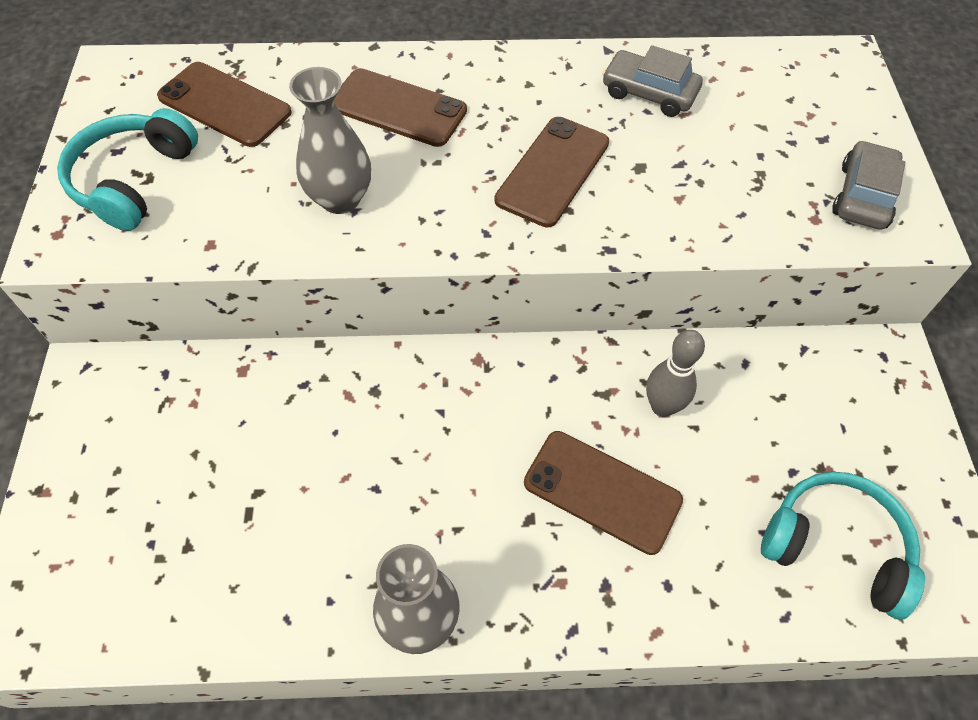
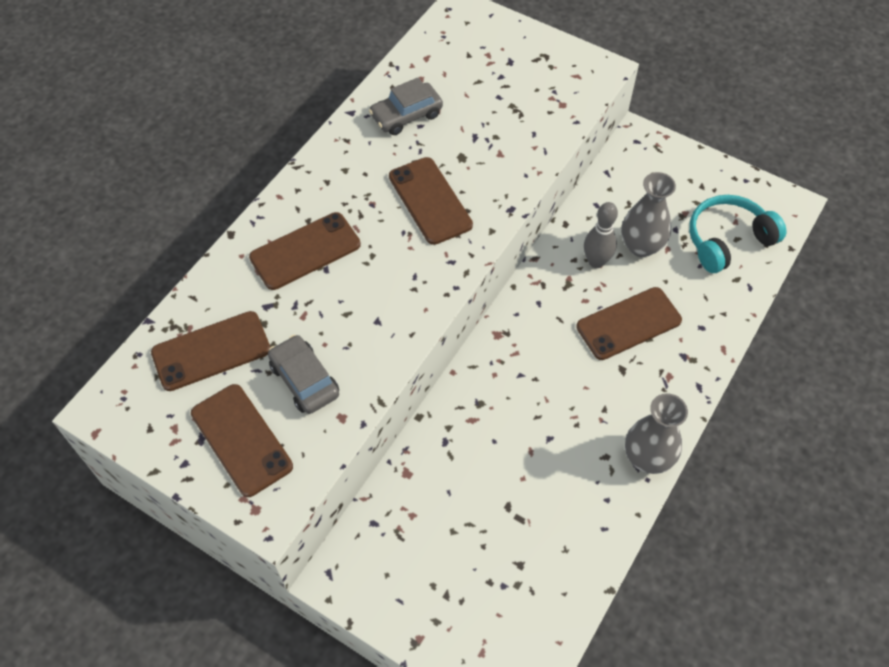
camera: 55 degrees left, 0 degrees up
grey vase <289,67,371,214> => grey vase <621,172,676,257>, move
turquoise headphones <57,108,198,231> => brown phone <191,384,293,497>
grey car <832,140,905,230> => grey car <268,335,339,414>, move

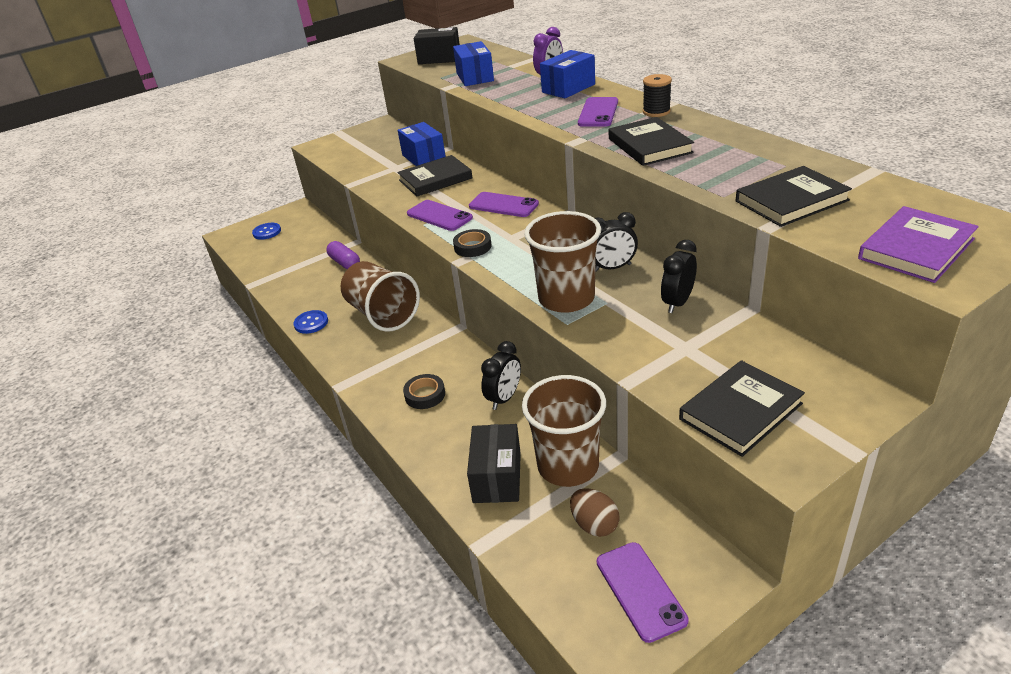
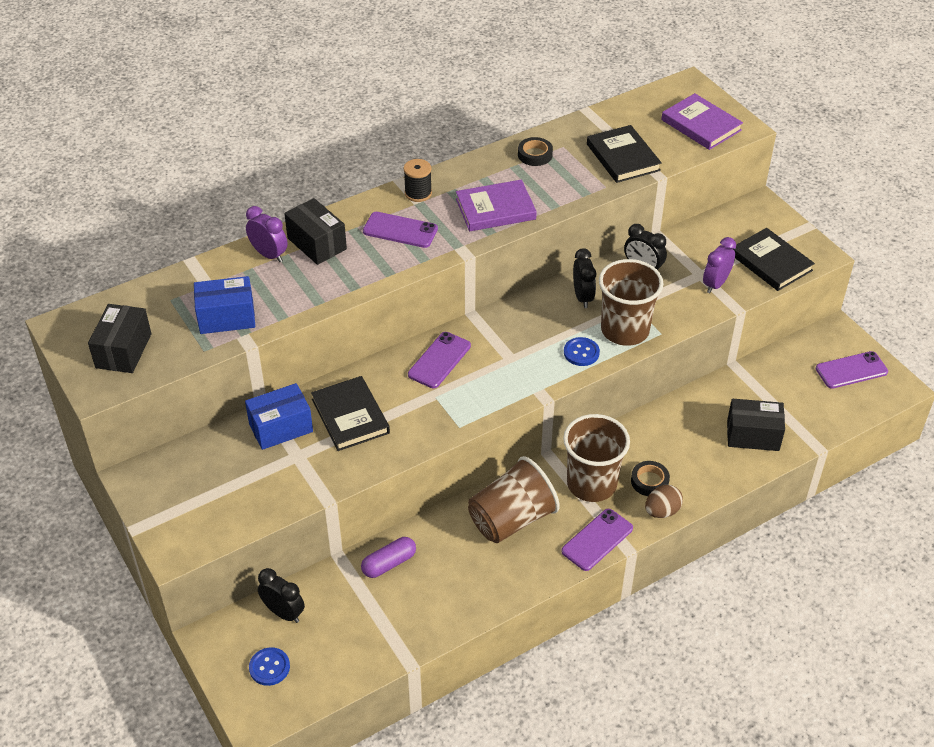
camera: 90 degrees left, 10 degrees up
blue box <540,50,595,98> => black box <284,198,347,265>
black book <609,117,694,166> => purple book <456,180,537,232>
purple phone <407,200,473,231> => purple phone <561,509,633,571>, move
black tape <453,229,491,257> => black tape <518,137,553,166>, move
blue button <293,310,328,334> => blue button <564,337,600,366>, move
black clock <481,341,521,410> => black clock <258,568,305,623>, move
brown cup <522,375,606,487> => brown cup <563,414,630,502>, move
brown egg <570,488,620,537> => brown egg <645,485,683,518>, move
nothing => purple clock <703,237,736,293>

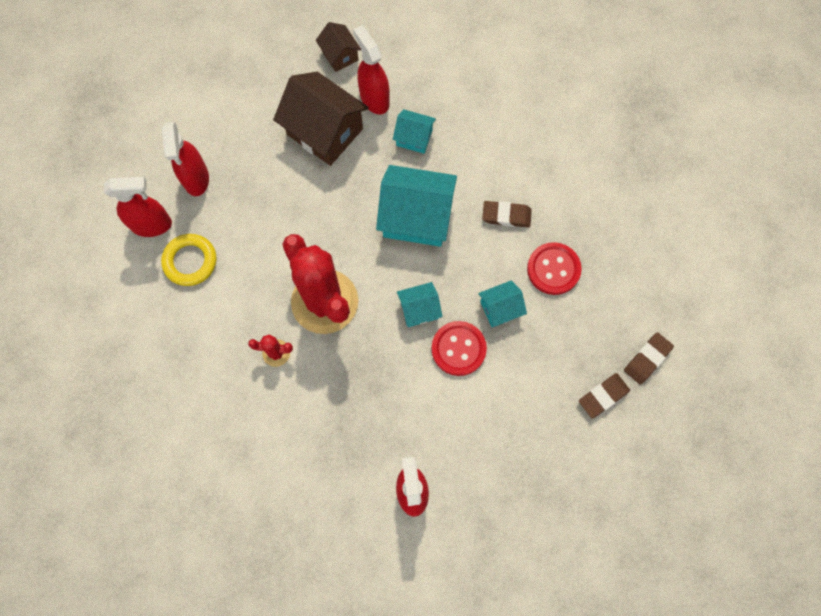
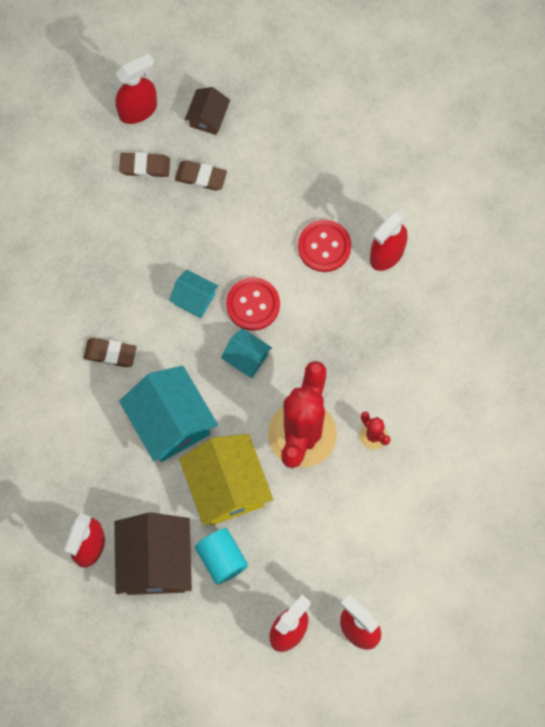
camera: 130 degrees left, 0 degrees up
brown house <316,22,361,72> => brown house <185,87,230,135>, move
turquoise house <393,109,436,154> => nothing
brown eraser <482,201,532,228> => brown eraser <83,338,136,367>, 45 degrees counterclockwise
yellow ring <161,234,216,286> => nothing
red button <527,242,582,295> => red button <298,220,351,272>, move
nothing => red spray bottle <116,53,157,124>
nothing => yellow house <179,434,273,526>
nothing => turquoise cylinder <195,528,248,584>

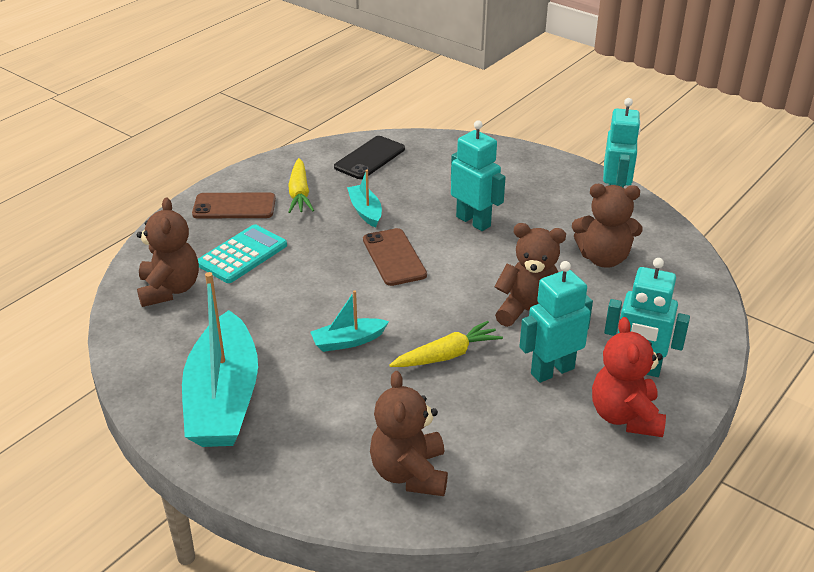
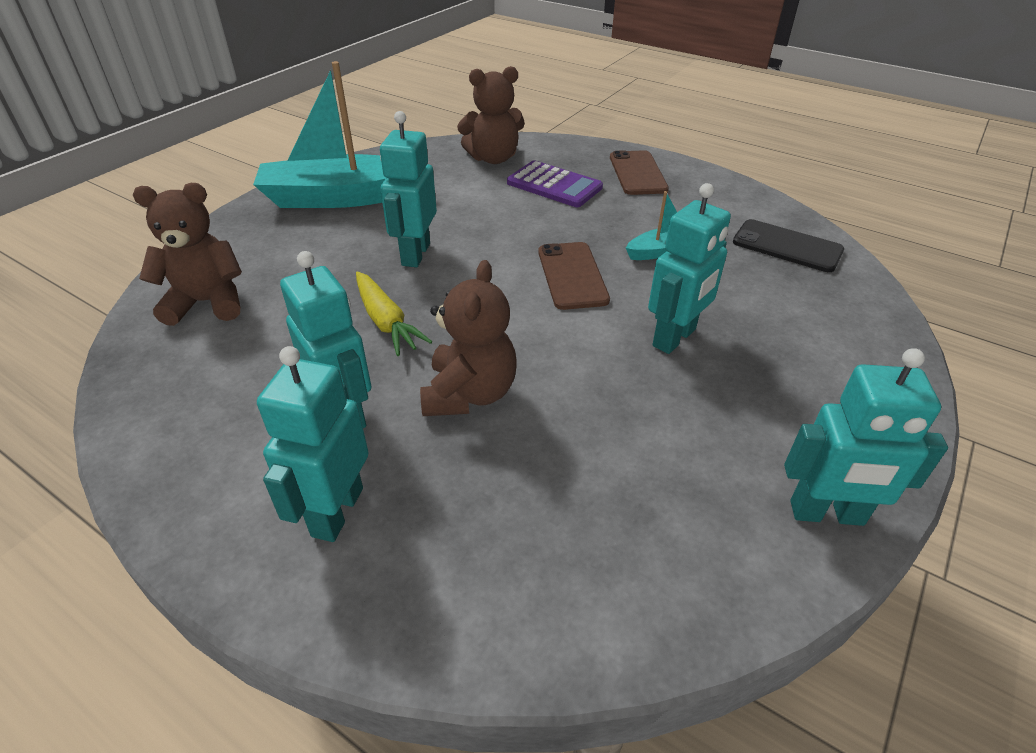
camera: 85 degrees right, 5 degrees up
yellow carrot <288,158,314,213> => nothing
brown teddy bear <572,184,642,268> => nothing
turquoise calculator <198,224,287,283> => purple calculator <507,160,603,207>
brown phone <363,228,427,286> => brown phone <538,242,610,310>, 75 degrees counterclockwise
turquoise boat <310,291,389,352> => turquoise robot <380,111,437,267>
red teddy bear <592,317,666,437> => nothing

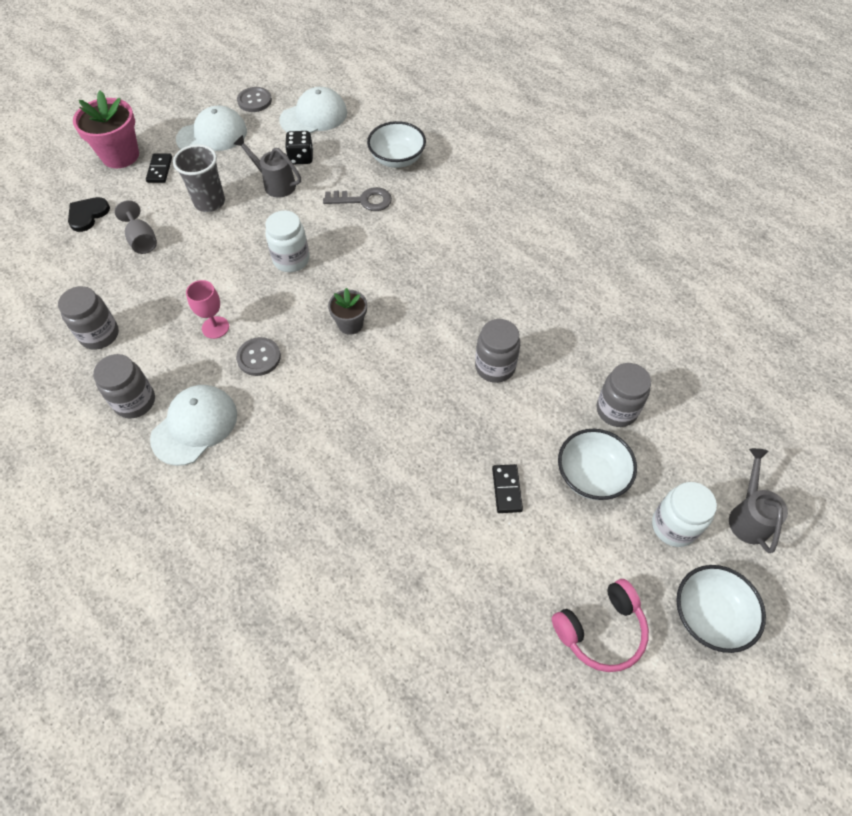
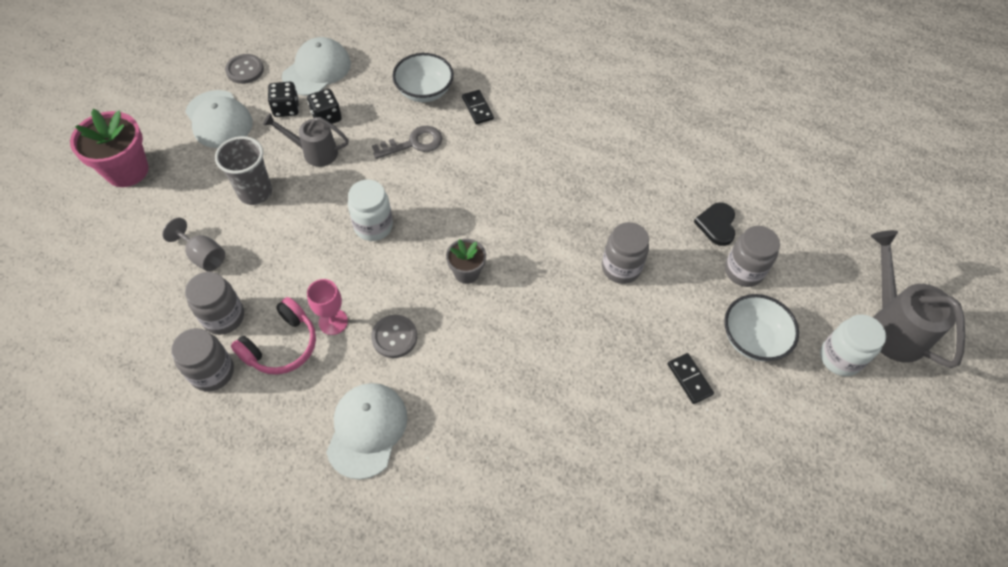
camera: 25 degrees left, 0 degrees up
white cap <176,106,247,151> => white cap <185,90,253,148>, 105 degrees clockwise
black domino <146,153,172,183> => black domino <462,90,494,124>, move
black heart <68,197,110,232> => black heart <694,203,735,246>, move
grey jar <93,354,155,418> => grey jar <185,272,244,335>, move
grey watering can <729,448,788,553> => grey watering can <871,230,965,368>, x1.54
white bowl <676,565,766,653> => nothing
pink headphones <552,579,649,672> => pink headphones <231,297,316,375>, move
nothing => black dice <268,82,299,117>

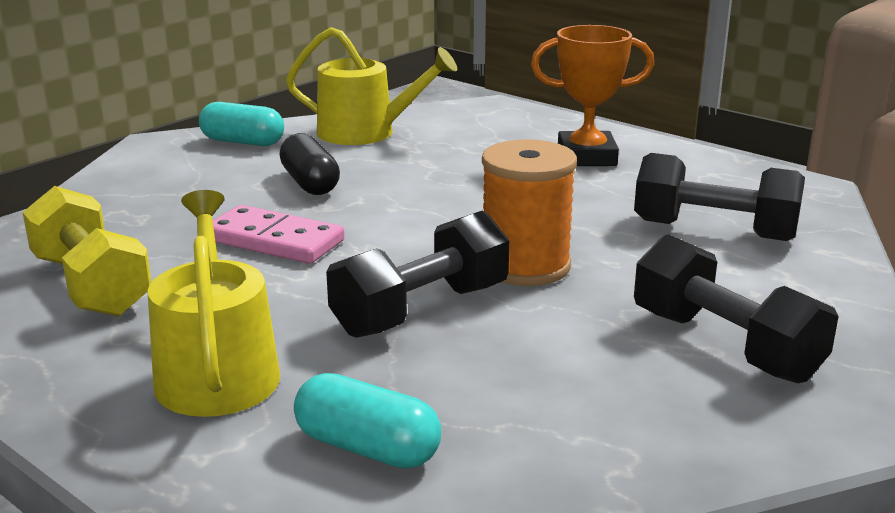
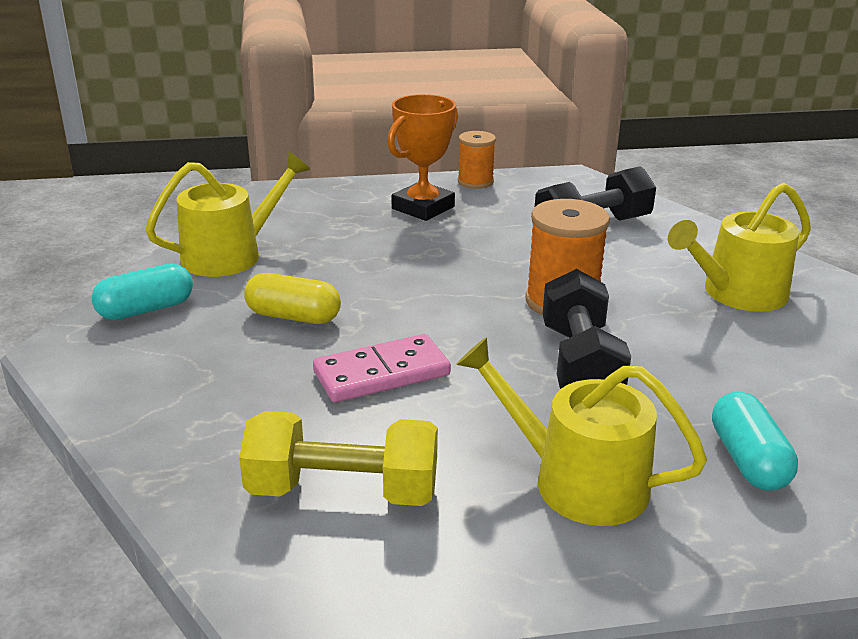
camera: 50 degrees left, 5 degrees up
black capsule <280,133,340,195> => yellow capsule <244,273,341,324>
black dumbbell <634,234,839,383> => yellow watering can <668,183,811,312>
turquoise capsule <294,373,441,469> => turquoise capsule <712,391,798,491>, 75 degrees counterclockwise
nothing => orange spool <458,131,496,189>

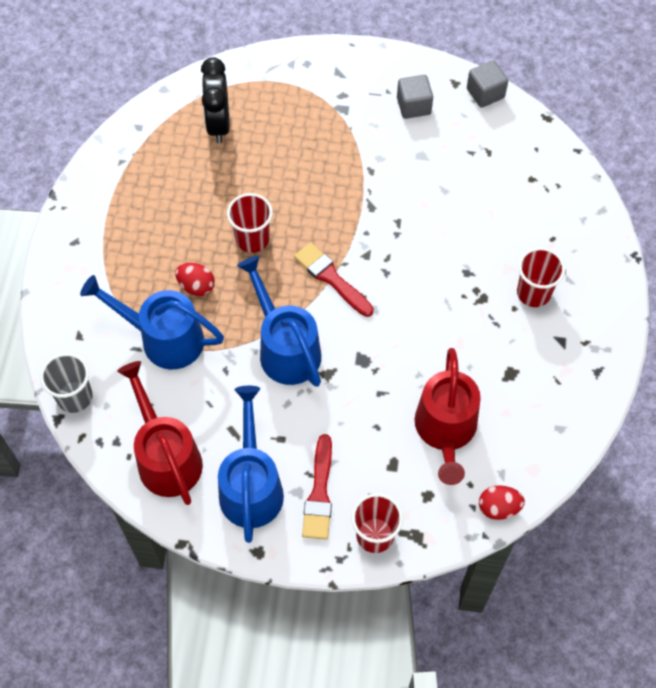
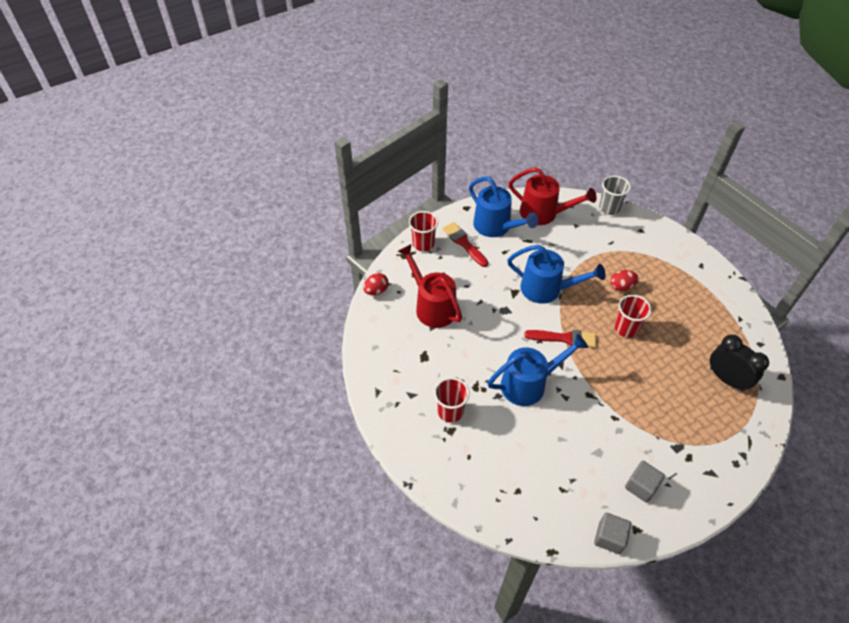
camera: 140 degrees right, 10 degrees down
blue watering can <80,275,224,369> => blue watering can <487,334,588,406>, move

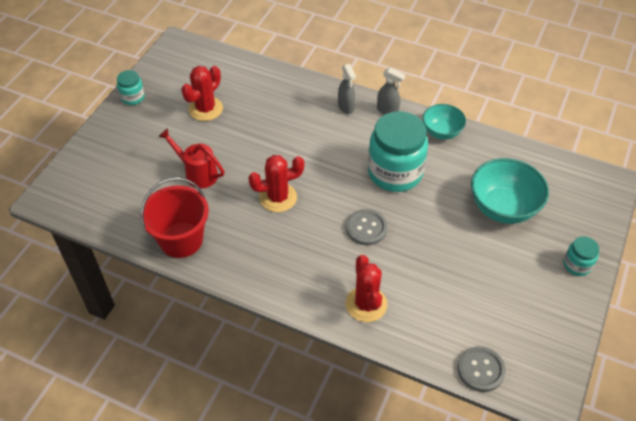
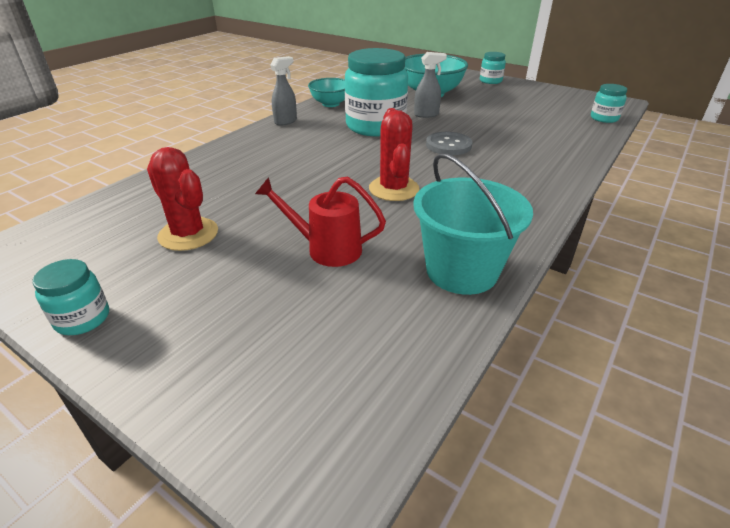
camera: 80 degrees left, 15 degrees down
grey spray bottle <338,64,356,114> => grey spray bottle <414,52,447,118>, move
red watering can <158,128,224,188> => red watering can <255,176,386,267>, 60 degrees clockwise
red bucket <140,177,209,258> => turquoise bucket <413,153,533,295>
red cactus <345,255,387,322> => nothing
grey button <457,346,506,392> => turquoise jar <591,84,627,123>

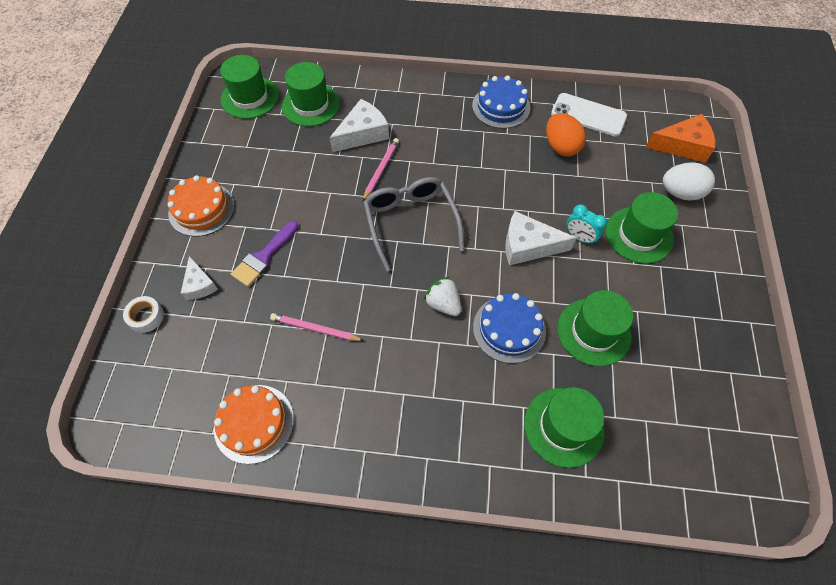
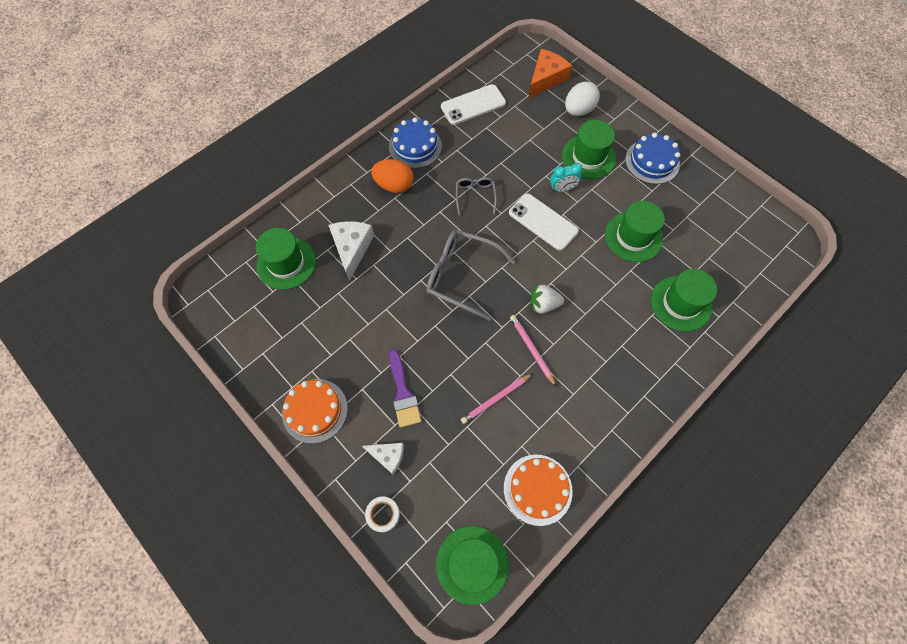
camera: 50 degrees left, 5 degrees up
green hat <220,55,279,119> => green hat <436,526,509,605>, move
orange egg <546,113,586,156> => orange egg <371,159,414,193>, move
pink pencil <363,138,399,201> => pink pencil <510,315,556,386>, move
white cheese <505,211,576,266> => white phone <509,194,579,251>
blue cake <473,293,546,364> => blue cake <625,133,680,184>, move
nothing => grey glasses <456,177,497,215>

